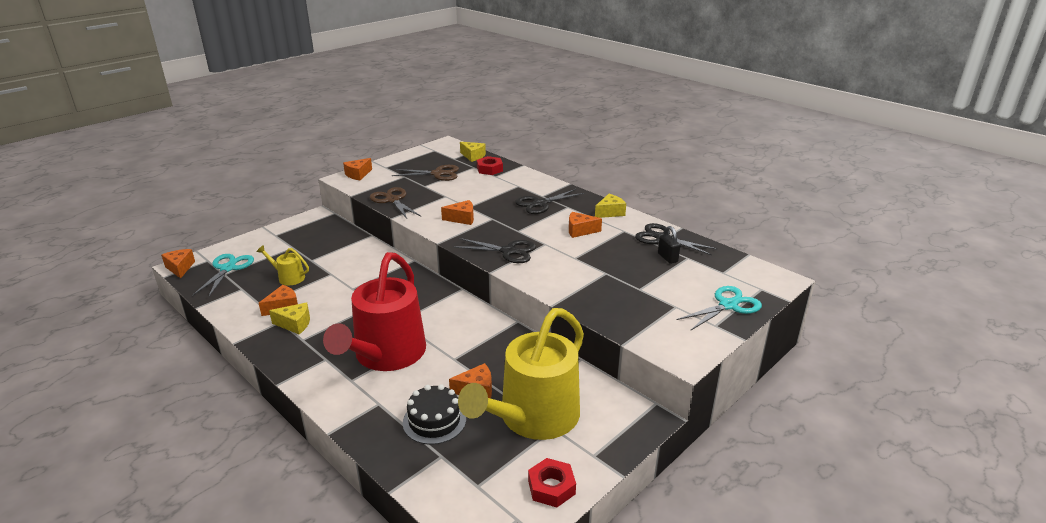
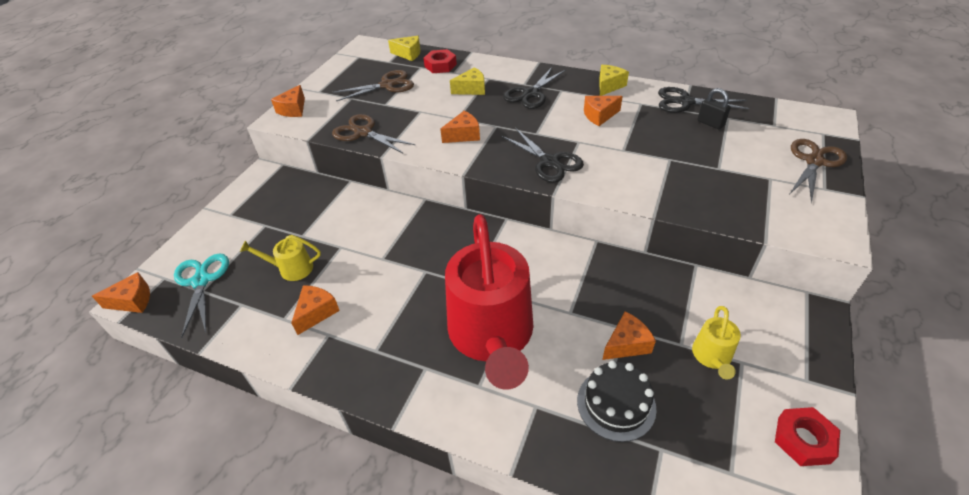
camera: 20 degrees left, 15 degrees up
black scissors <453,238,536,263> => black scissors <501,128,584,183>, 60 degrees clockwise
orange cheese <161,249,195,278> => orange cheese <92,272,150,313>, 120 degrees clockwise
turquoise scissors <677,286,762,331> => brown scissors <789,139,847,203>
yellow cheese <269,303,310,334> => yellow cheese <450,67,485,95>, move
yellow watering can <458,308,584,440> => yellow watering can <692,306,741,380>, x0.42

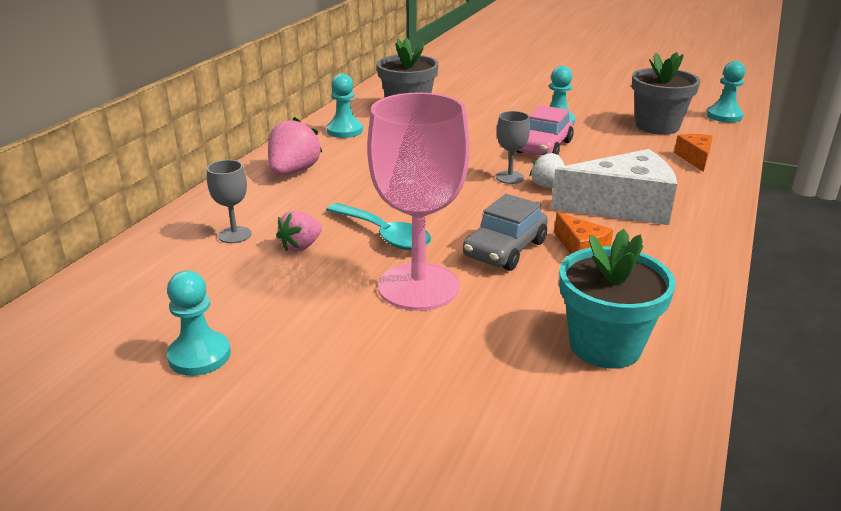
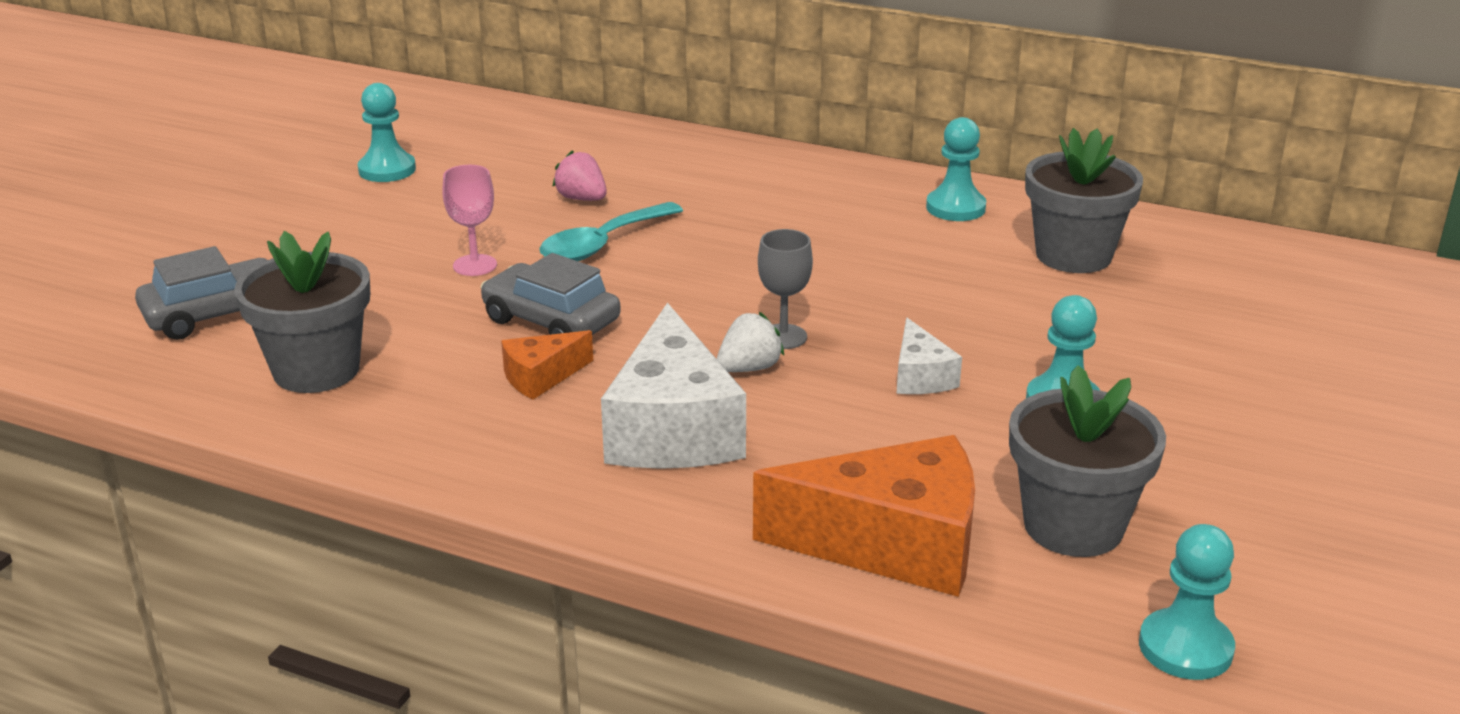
camera: 90 degrees right, 0 degrees up
pink goblet <367,93,470,311> => pink goblet <442,165,497,276>, x0.45
pink car <516,105,574,155> => white cheese <896,318,962,394>
pink strawberry <268,117,322,176> => nothing
orange cheese <674,134,713,172> => orange cheese <753,435,975,597>, x2.02
grey goblet <207,160,252,243> => nothing
turquoise flower pot <559,229,676,369> => grey flower pot <234,231,370,393>
nothing => grey car <135,246,267,340>

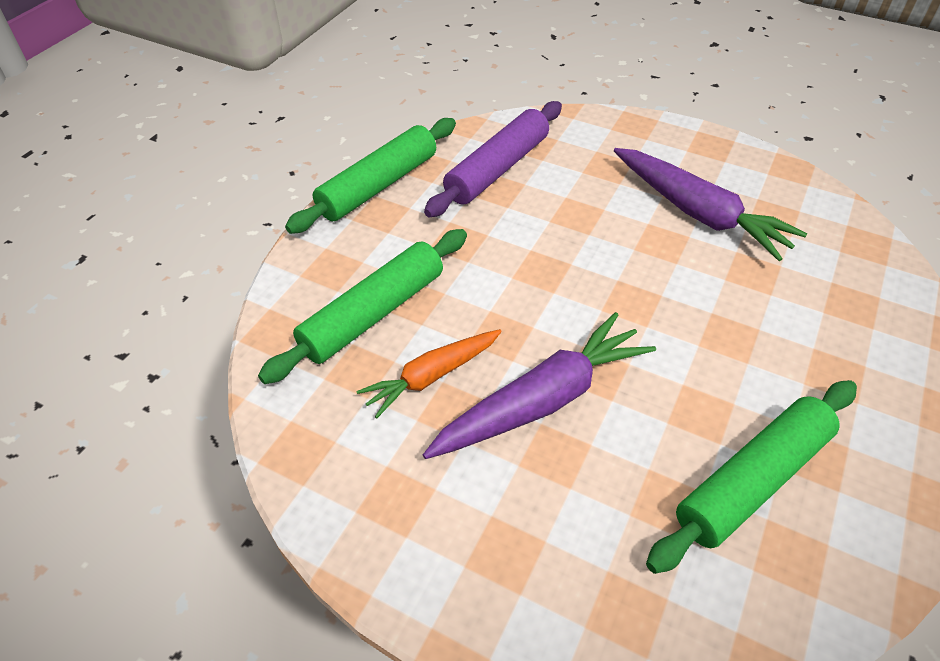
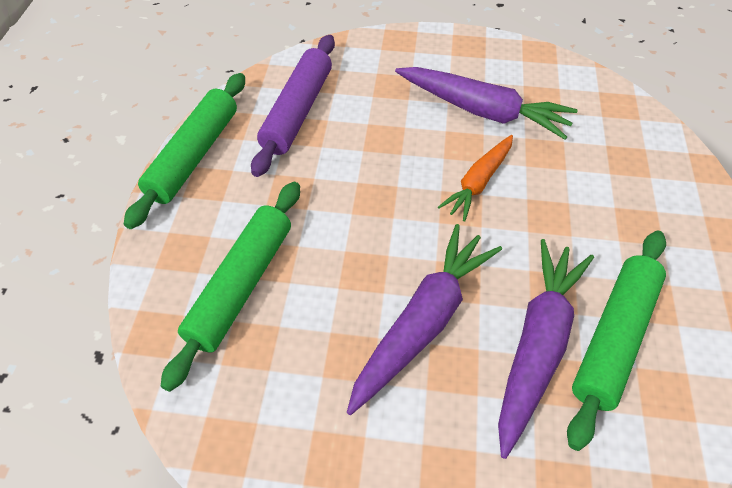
camera: 20 degrees left, 5 degrees up
orange carrot <357,329,502,418> => orange carrot <438,135,513,221>, move
nothing => purple carrot <498,239,594,459>

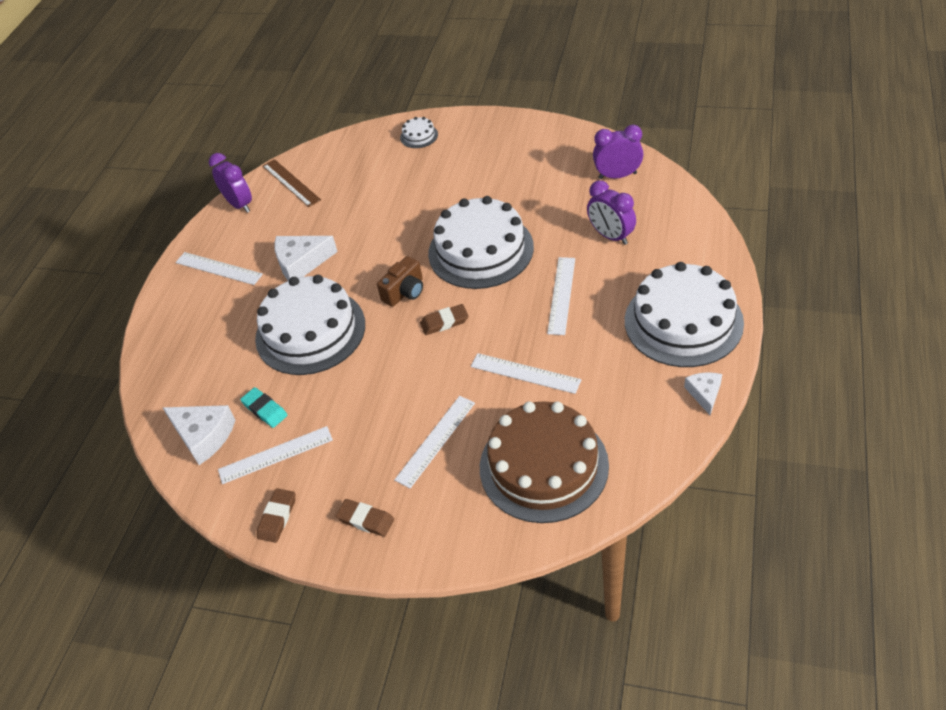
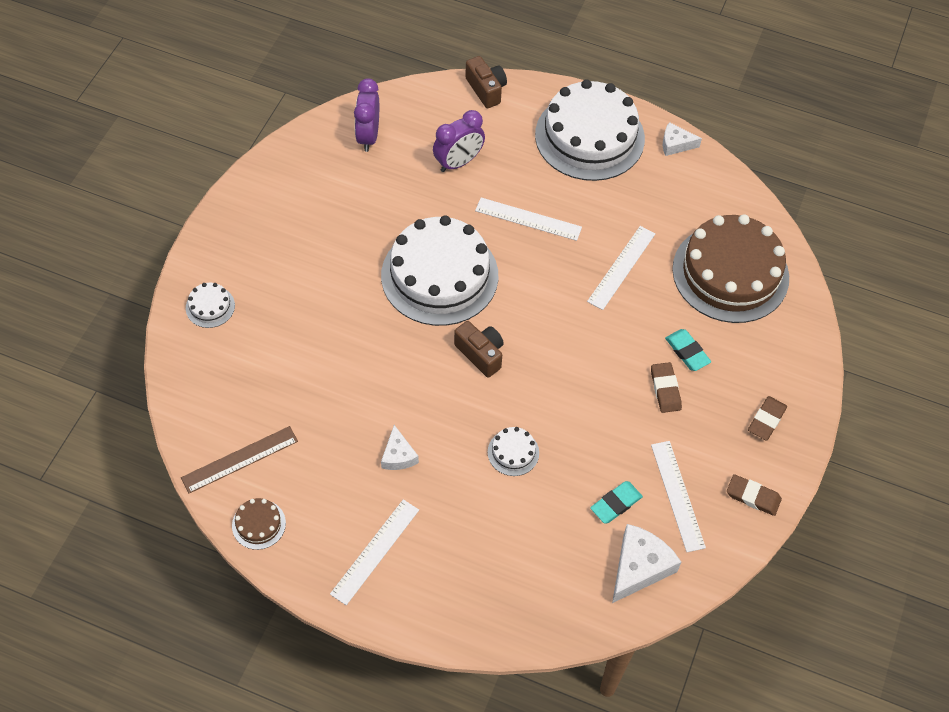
camera: 90 degrees left, 10 degrees up
purple clock <209,153,252,213> => brown cake <232,498,286,550>
white cheese <274,236,338,281> => white cheese <381,425,419,470>, x0.60
white cake <255,275,365,375> => white cake <488,427,539,476>, x0.41
brown eraser <420,304,468,335> => brown eraser <651,362,682,413>, move
white ruler <394,396,475,488> => turquoise eraser <665,329,711,371>
nothing => brown camera <465,56,507,108>

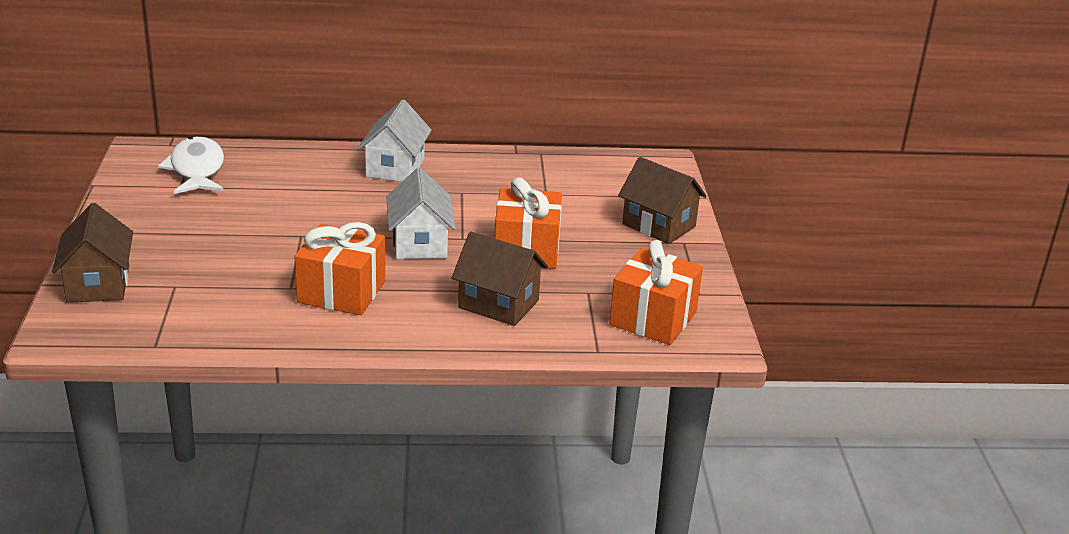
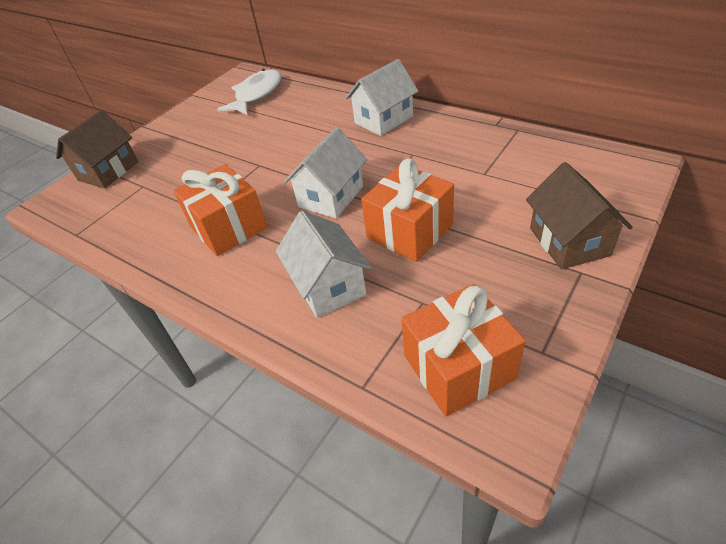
camera: 45 degrees right, 15 degrees up
brown house <452,232,548,326> => white house <276,210,372,318>

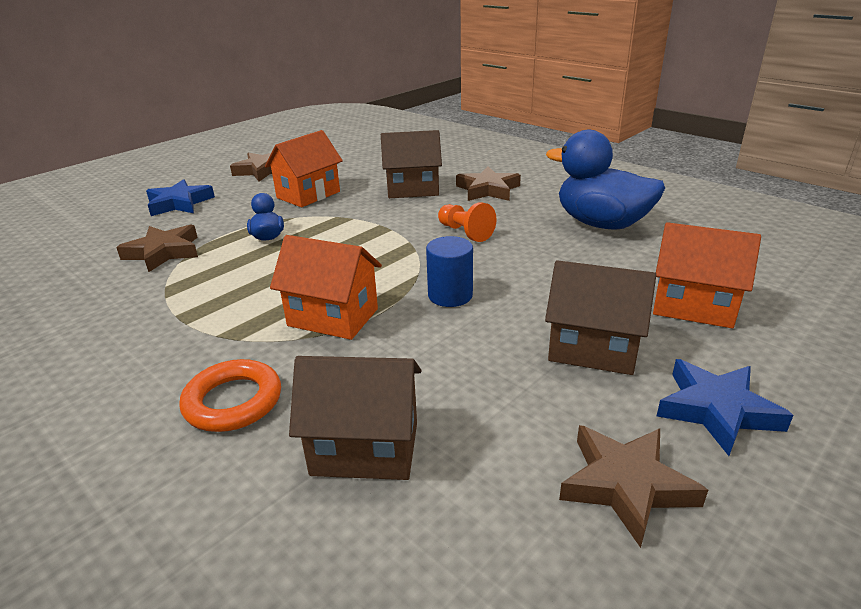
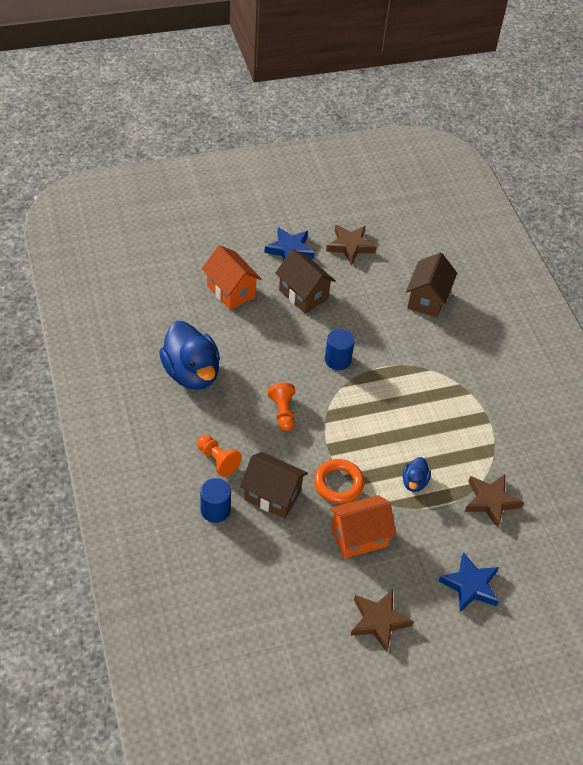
camera: 155 degrees left, 20 degrees up
brown star <456,167,521,201> => orange pawn <197,435,242,477>
orange house <270,235,382,340> => nothing
brown house <289,356,422,480> => brown house <406,253,457,318>, 75 degrees clockwise
orange ring <179,359,281,432> => orange ring <314,459,365,504>, move
nothing => blue cylinder <200,478,231,523>

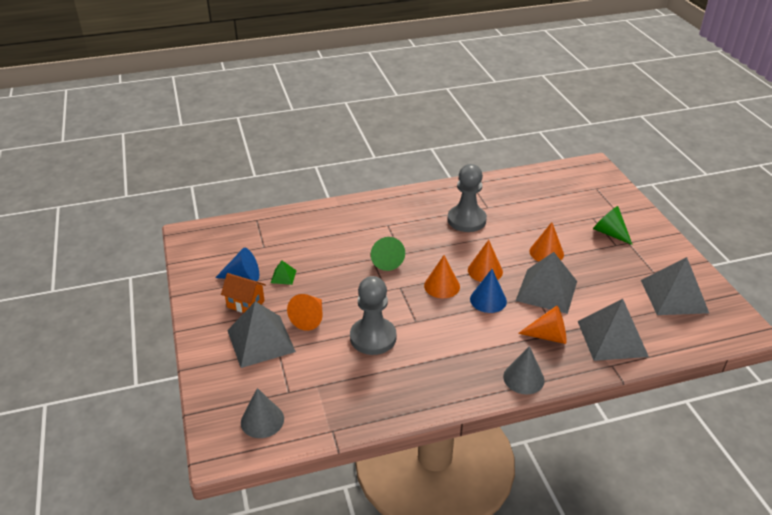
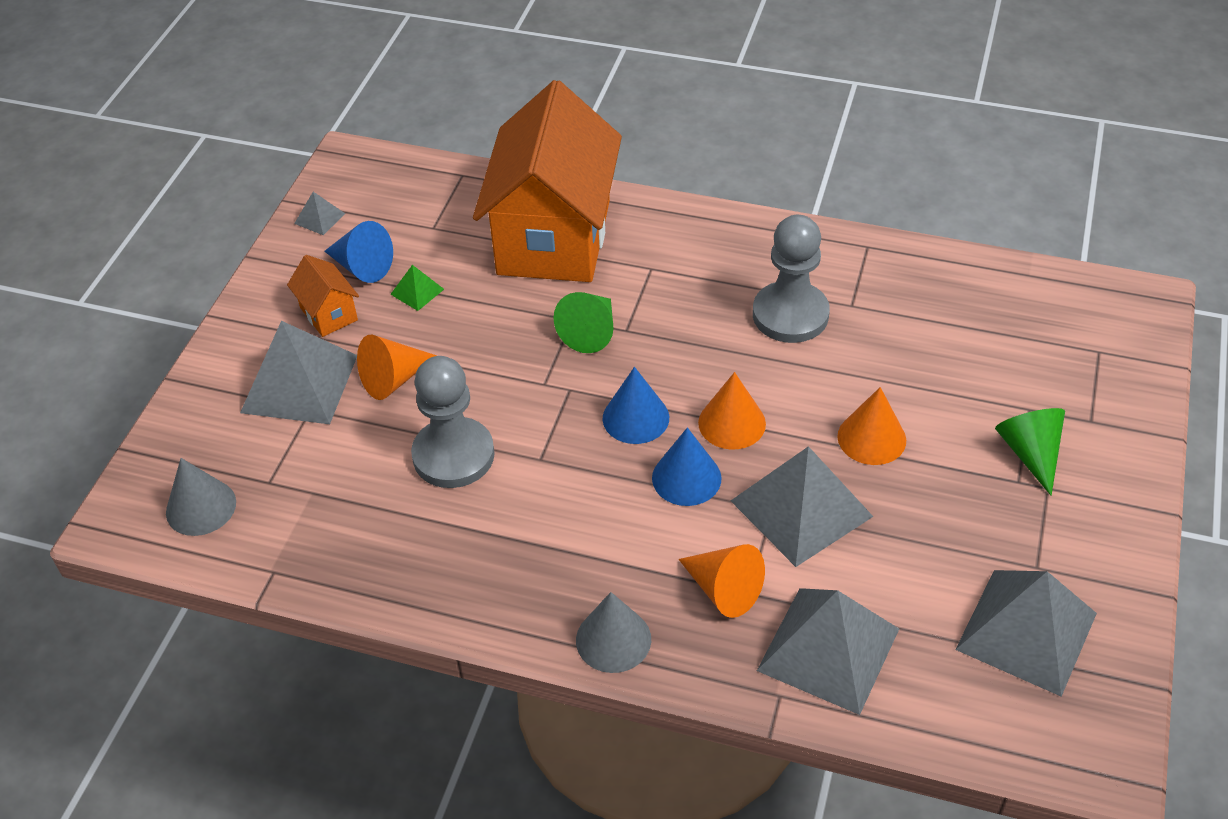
camera: 35 degrees right, 10 degrees up
orange cone <424,255,460,298> => blue cone <603,367,669,444>
nothing => orange house <473,80,622,282>
nothing => grey pyramid <294,192,345,235>

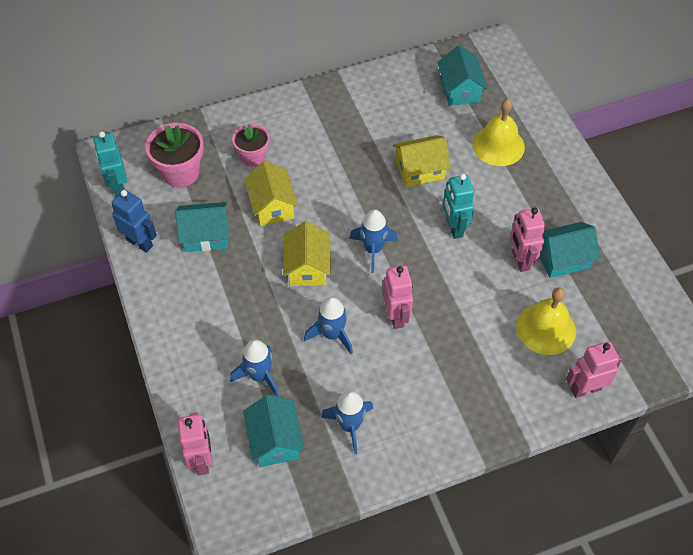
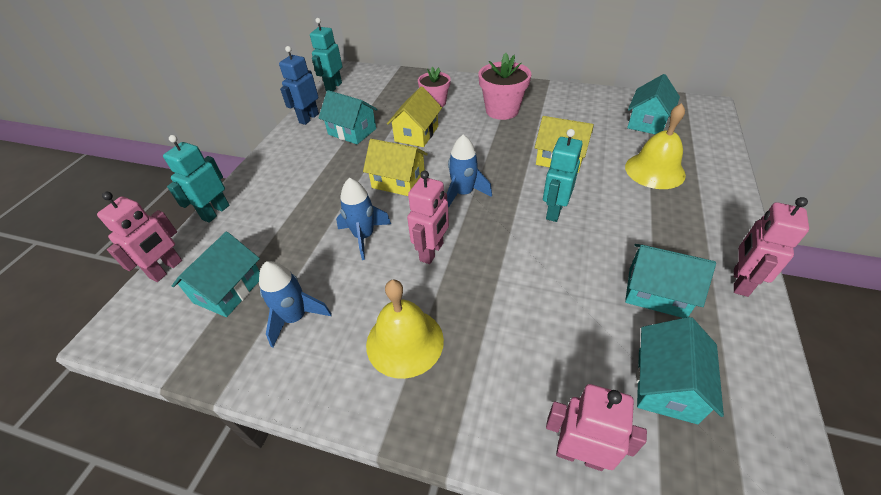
camera: 40 degrees right, 10 degrees down
pink flower pot <145,123,204,187> => pink flower pot <478,53,532,120>, move
blue robot <112,190,157,253> => blue robot <279,46,319,125>, 135 degrees counterclockwise
pink robot <510,208,546,272> => pink robot <734,197,809,297>, move
yellow house <283,221,331,286> => yellow house <363,139,428,196>, 75 degrees clockwise
yellow bell <517,287,576,355> => yellow bell <366,280,444,379>, move
blue rocket <230,339,279,397> => nothing
nothing => turquoise robot <163,135,229,223>
nothing => turquoise house <636,317,724,424>

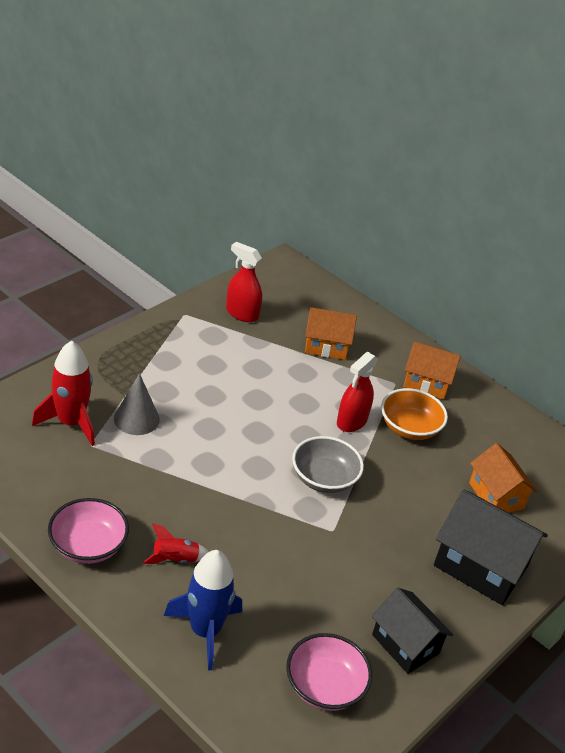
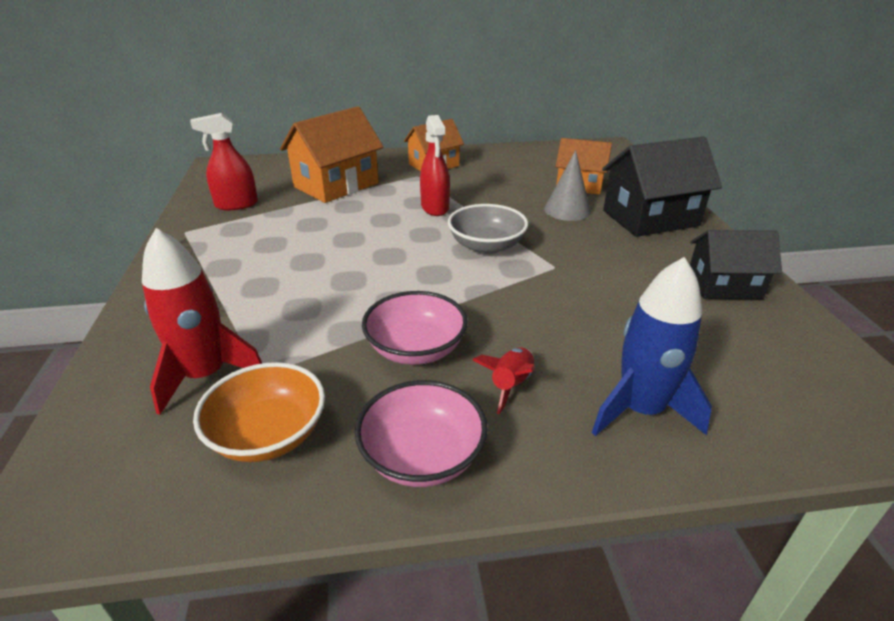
camera: 45 degrees left, 5 degrees down
orange house <305,307,357,360> => orange house <280,106,383,203>, x1.53
grey cone <114,373,160,435> => grey cone <544,150,591,221>, move
orange bowl <381,388,448,440> => orange bowl <193,362,325,462>, move
pink bowl <286,633,372,711> => pink bowl <362,291,468,365>, move

